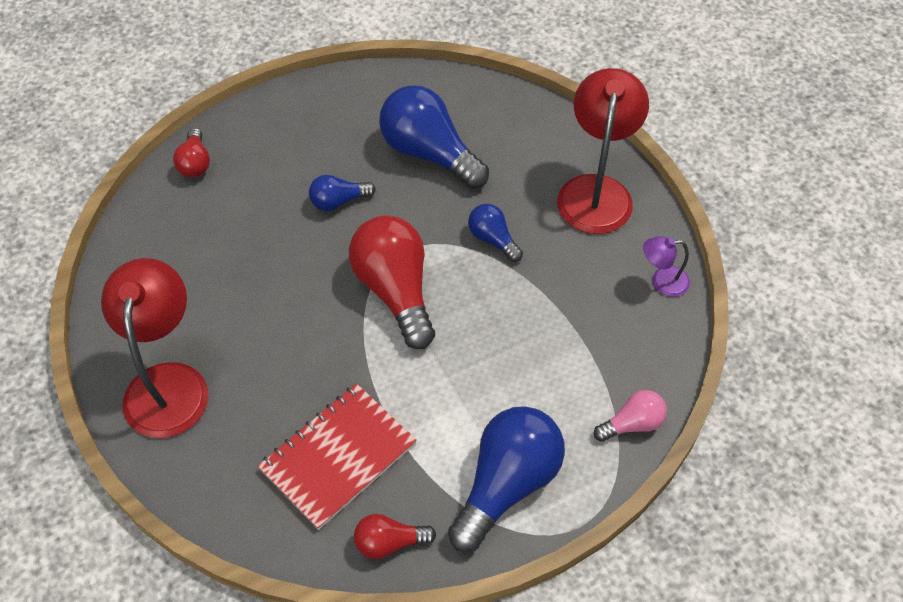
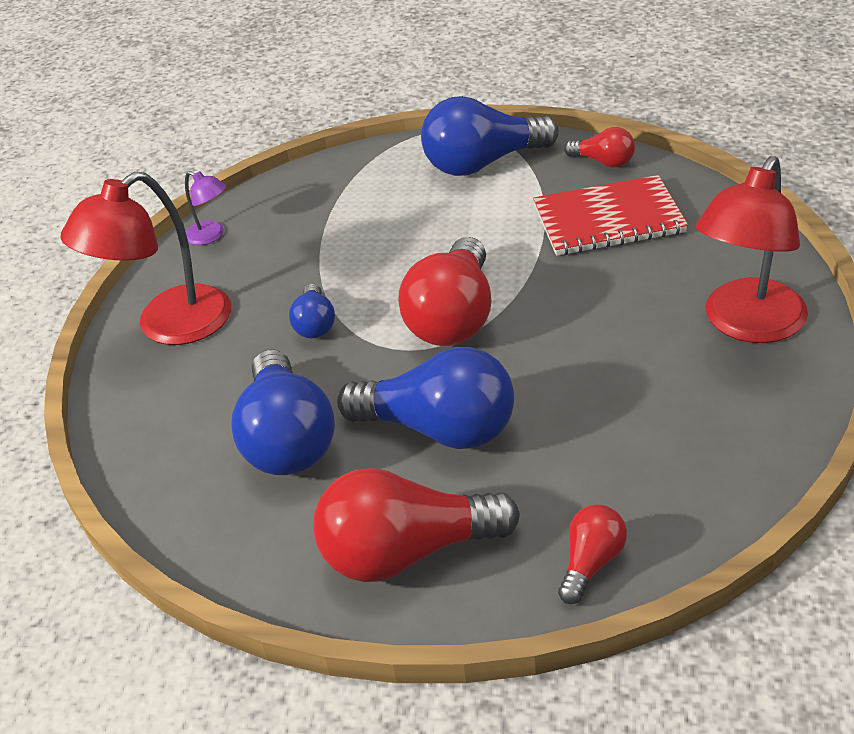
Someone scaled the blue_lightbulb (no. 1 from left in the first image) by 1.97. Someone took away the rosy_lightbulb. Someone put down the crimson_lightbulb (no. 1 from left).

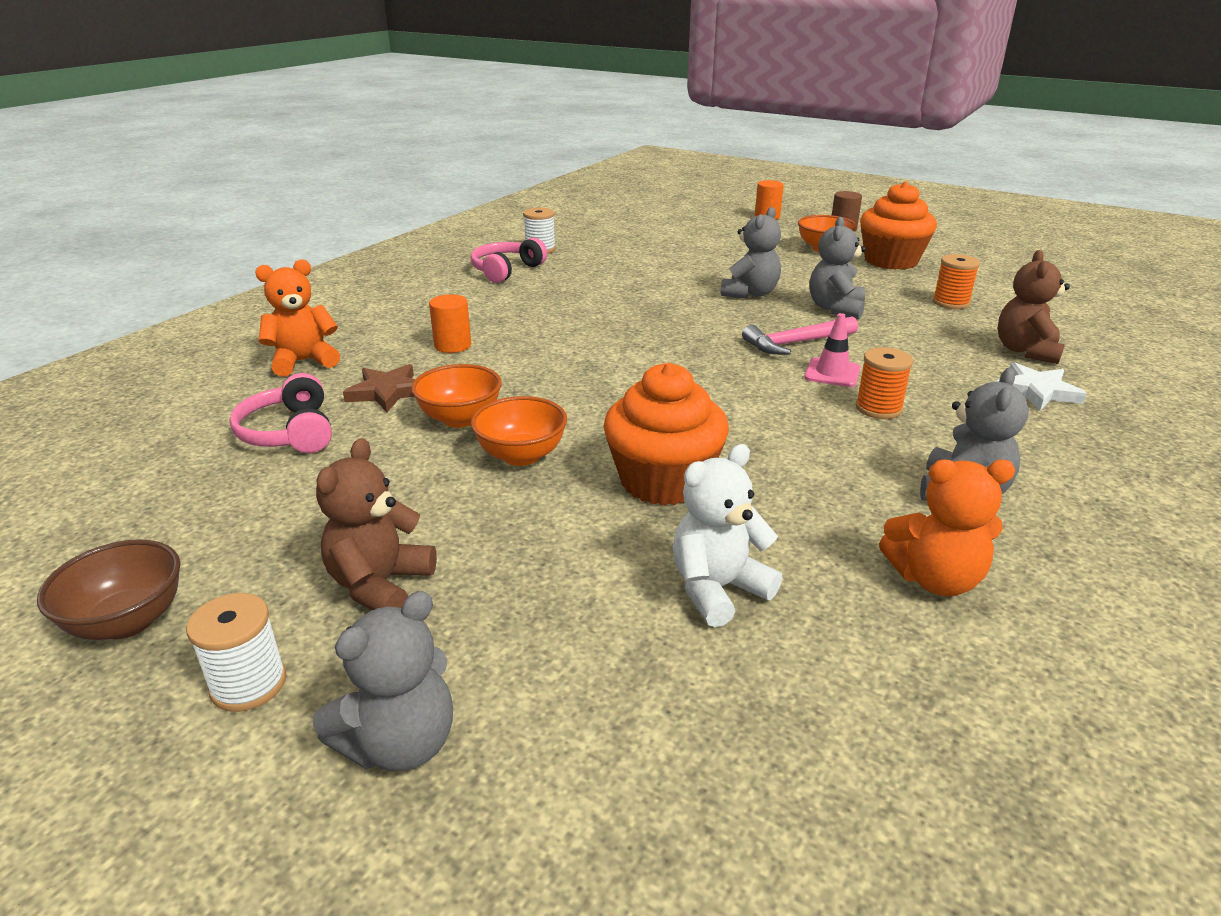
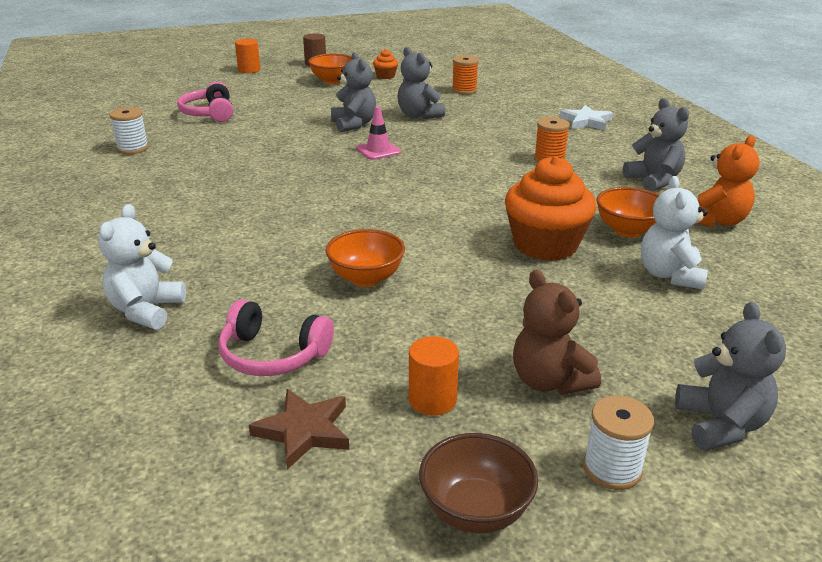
Someone scaled the orange_cupcake (no. 2 from left in the first image) by 0.45. Someone carried the rosy_over-ear_headphones (no. 2 from left in the first image). Someone took away the russet_stuffed_bear (no. 2 from left). Someone repainted the orange_stuffed_bear (no. 1 from left), which became the snow-white_stuffed_bear (no. 1 from left). Someone carried the orange_cylinder_shape (no. 1 from left in the first image). Someone carried the rosy_road_cone. Someone took away the rosy_carpenter's_hammer. Someone carried the russet_star. Someone carried the orange_deep_dish (no. 2 from left in the first image).

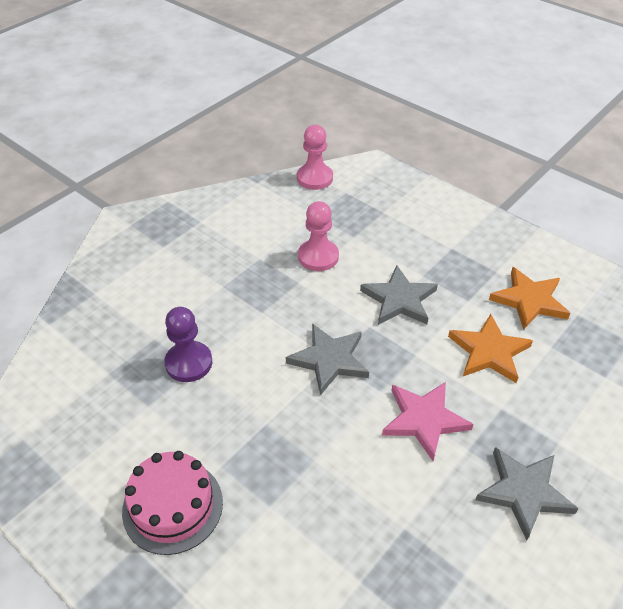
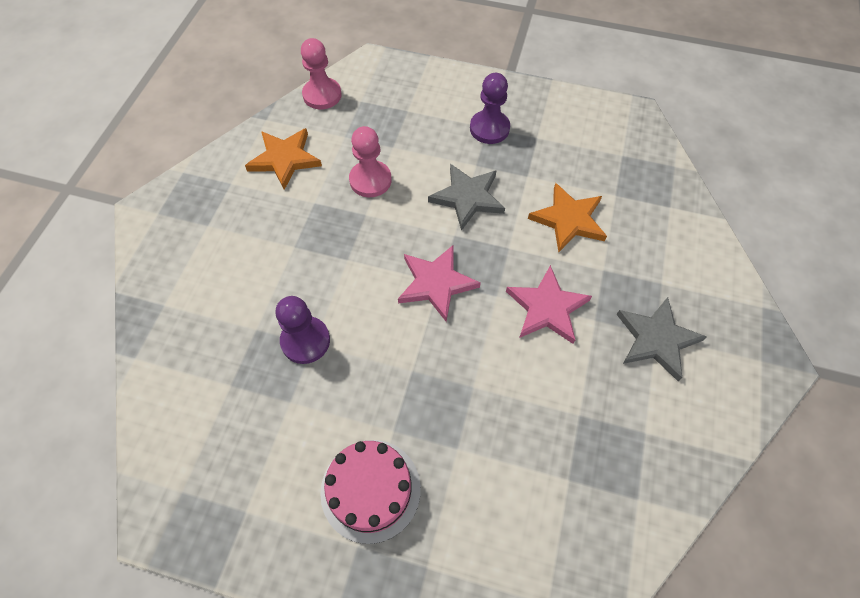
Someone carried the orange_star (no. 2 from left in the first image). Someone repainted the grey_star (no. 1 from left), which became the rosy_star (no. 1 from left). Someone put down the violet_chess_pawn (no. 2 from left).

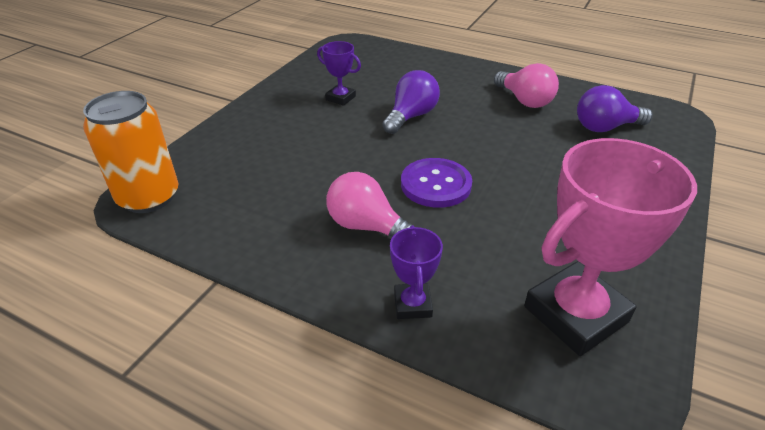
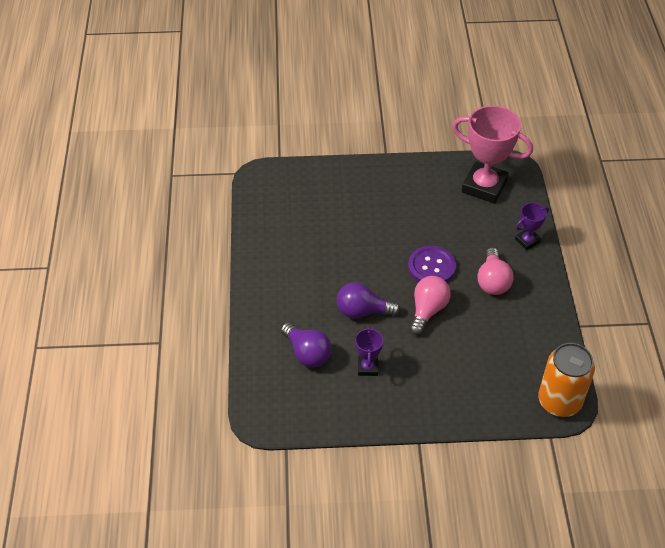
Someone carried the rosy_lightbulb (no. 2 from left in the first image). Someone carried the violet_lightbulb (no. 2 from left in the first image).

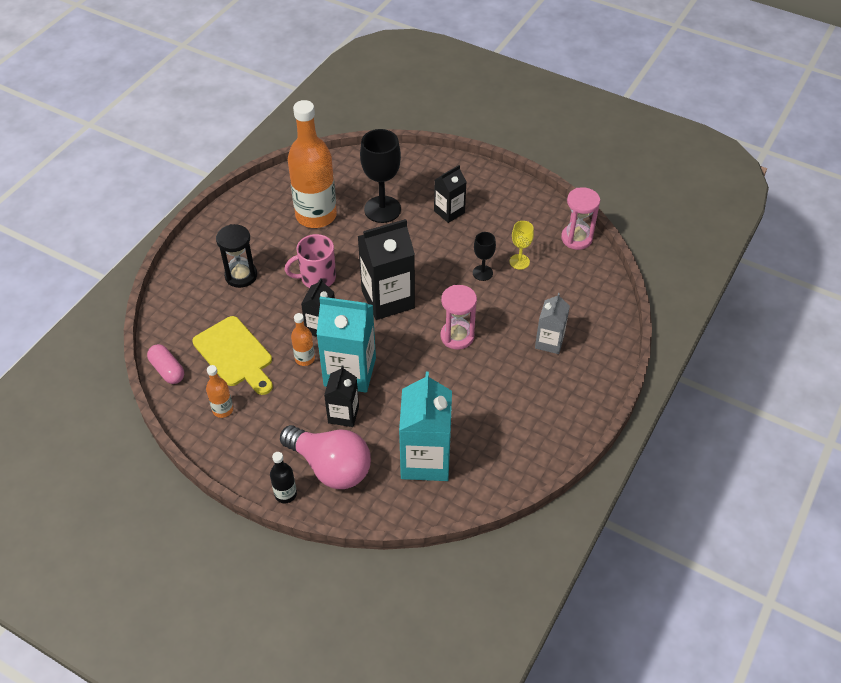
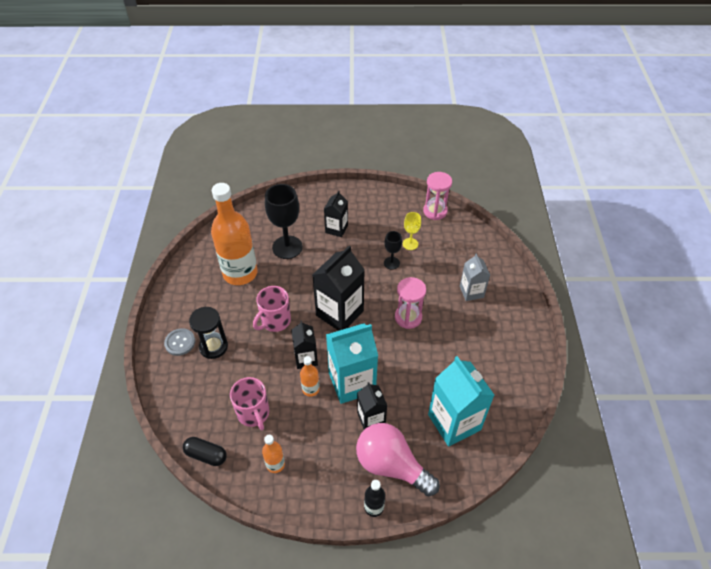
Someone swapped the bright_yellow_cutting_board for the rosy_coffee_mug (no. 1 from left). Someone repainted the rosy_capsule, which became the ebony_capsule. Someone rotated the rosy_lightbulb by 150 degrees counterclockwise. Someone put down the grey_shirt_button.

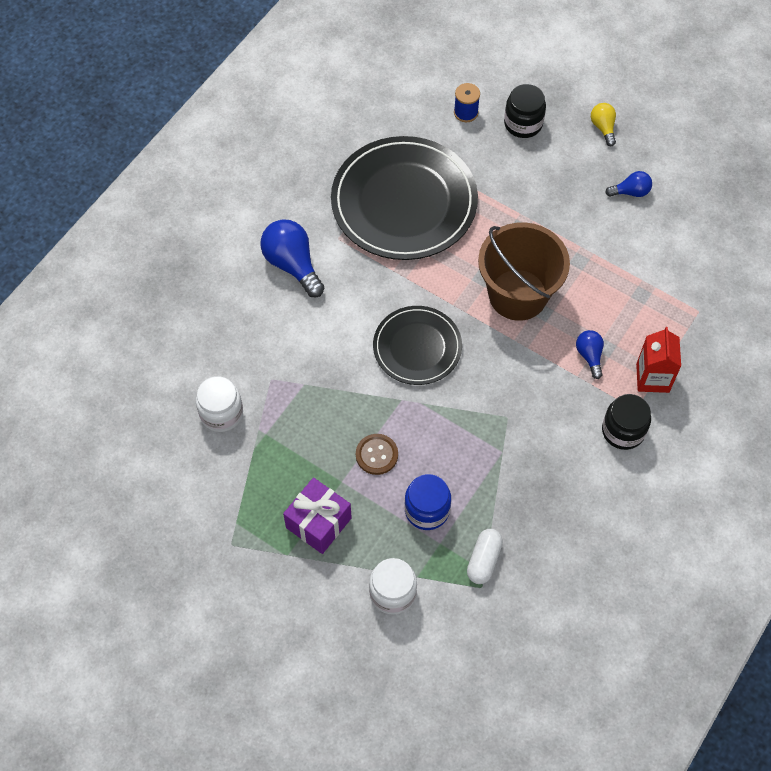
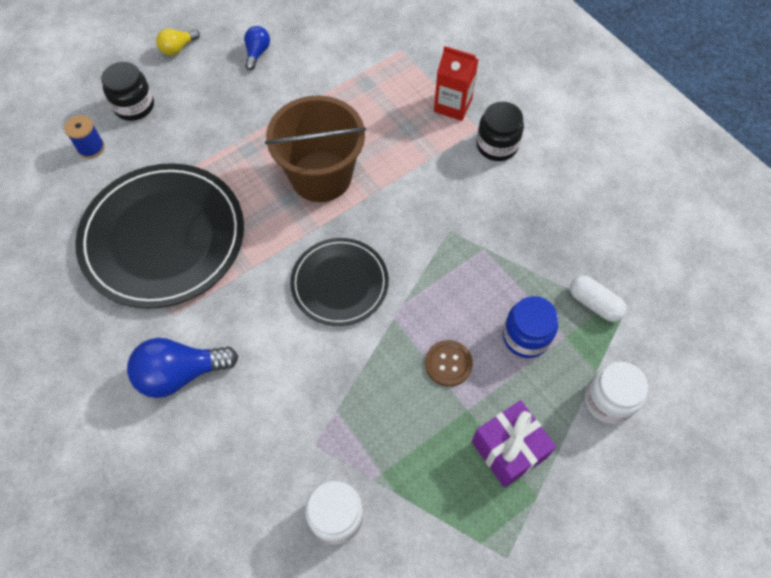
Someone rotated the bright_yellow_lightbulb by 45 degrees counterclockwise. Someone took away the blue_lightbulb (no. 2 from left).

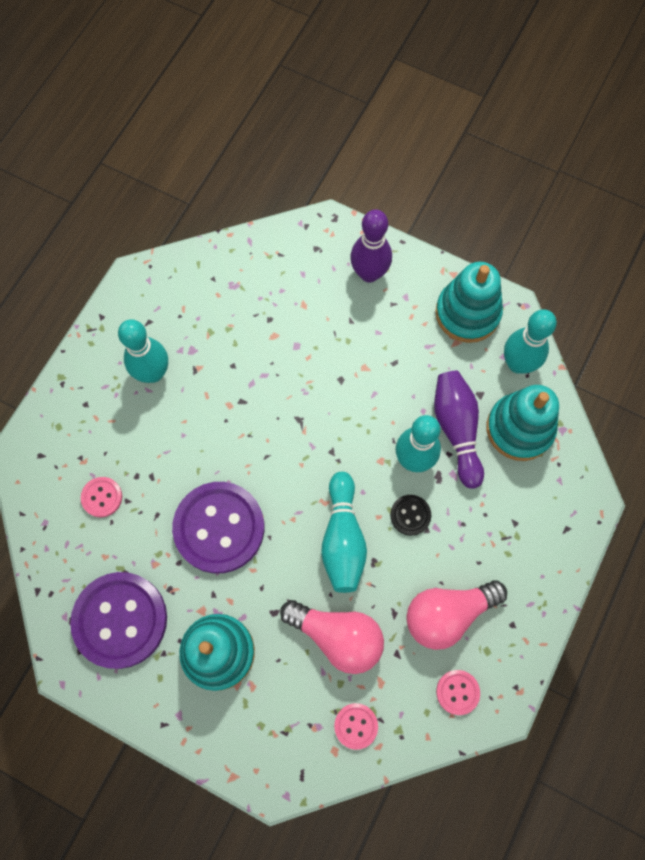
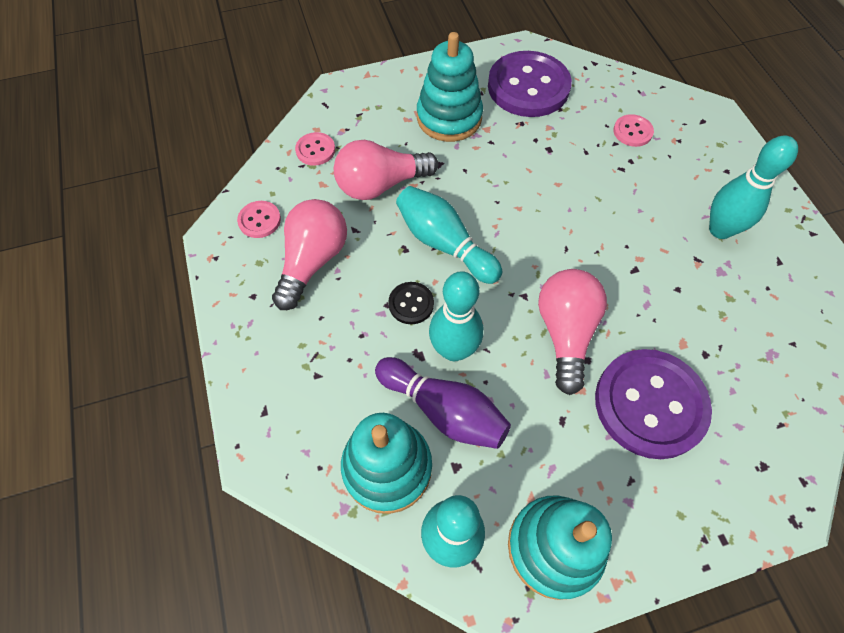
Someone took away the violet_tenpin (no. 1 from left). Someone carried the violet_shirt_button (no. 2 from left). Someone put down the rosy_lightbulb (no. 3 from left).

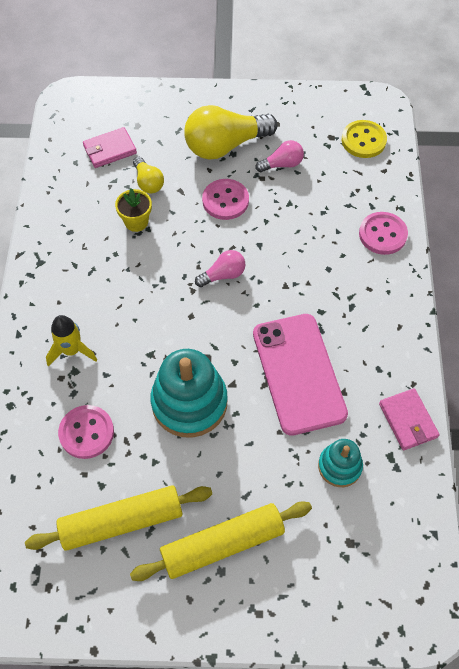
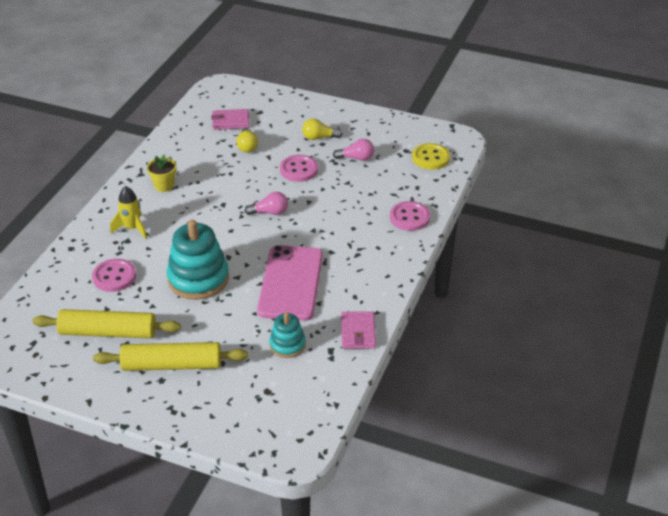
Someone scaled the bright_yellow_lightbulb (no. 2 from left) by 0.51. Someone carried the bright_yellow_potted_plant.

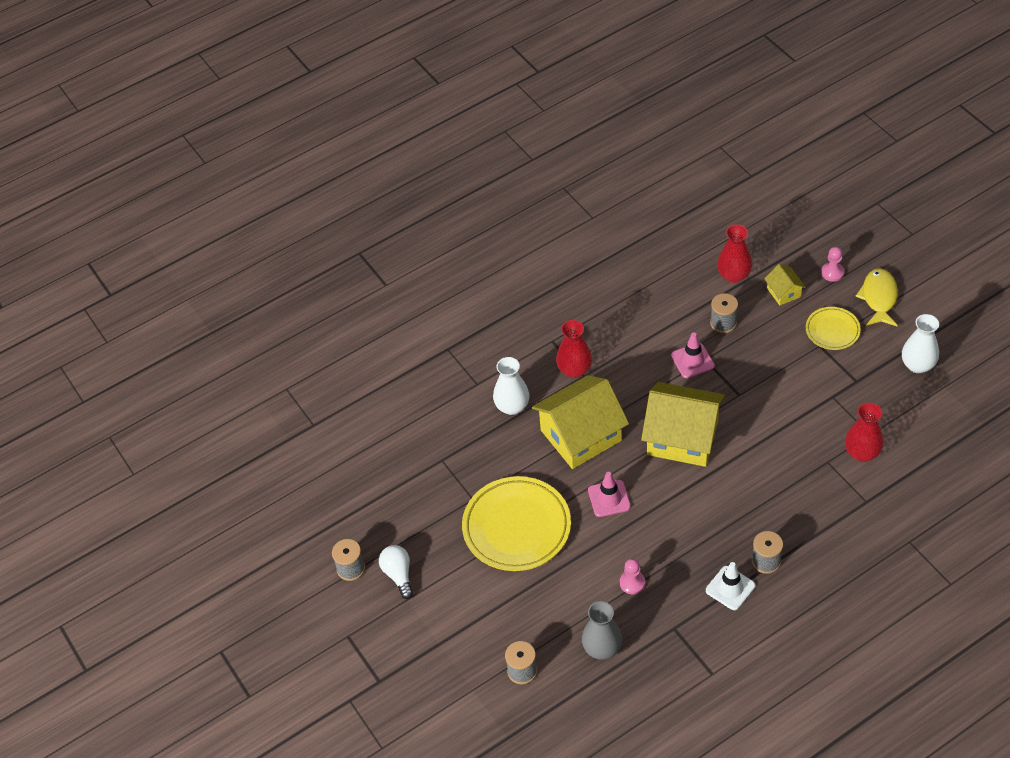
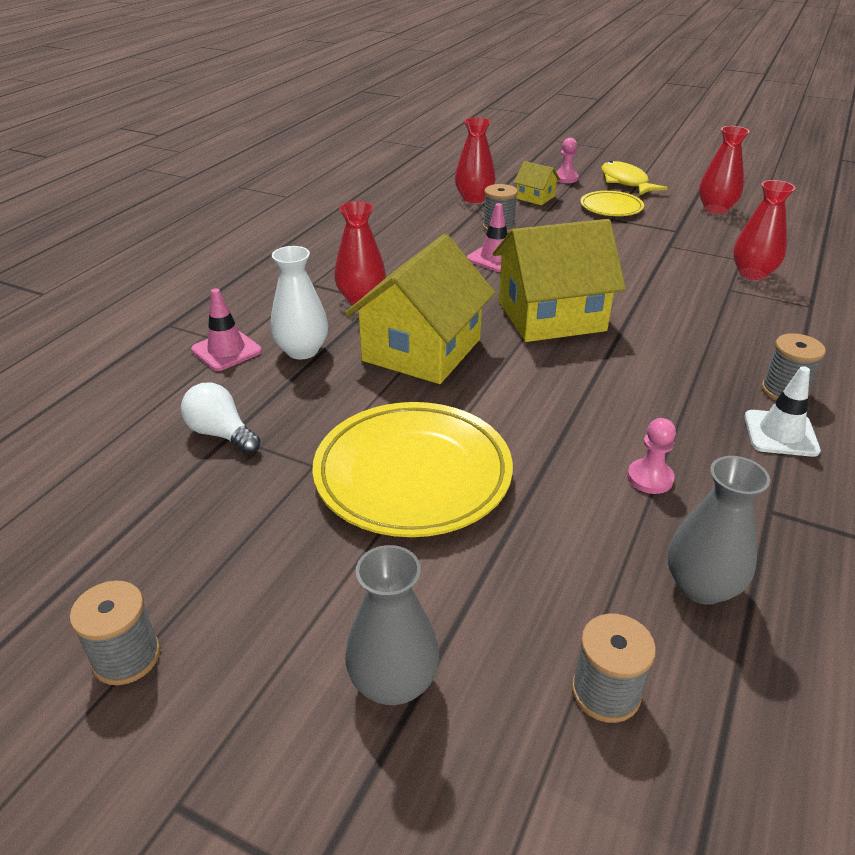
Someone repainted the snow-white_tall_vase (no. 2 from left), which became the crimson_tall_vase (no. 3 from left). Someone carried the rosy_road_cone (no. 1 from left). Someone carried the snow-white_lightbulb. Someone put down the grey_tall_vase (no. 1 from left).

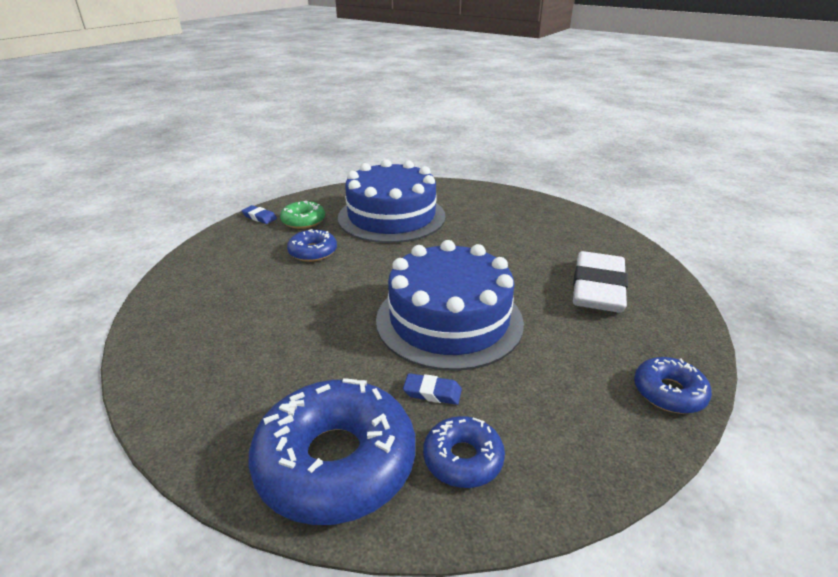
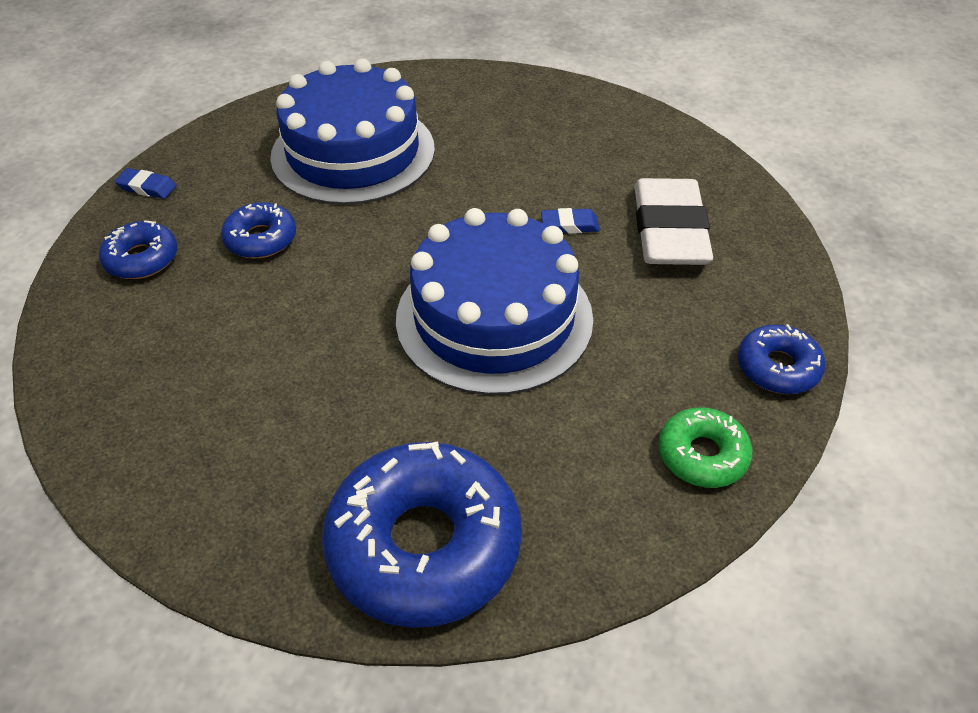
Someone carried the emerald_glazed_donut. Someone carried the blue_eraser (no. 2 from left). Someone carried the blue_glazed_donut (no. 3 from left in the first image).

